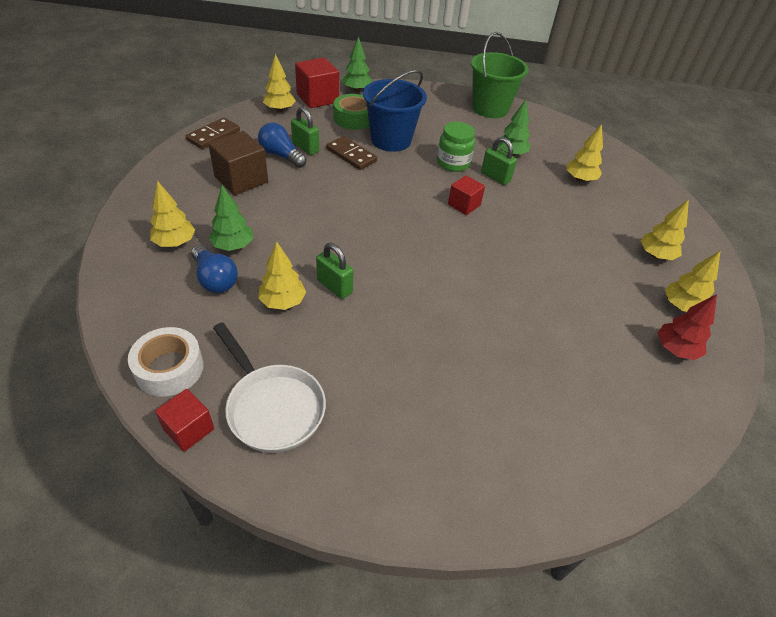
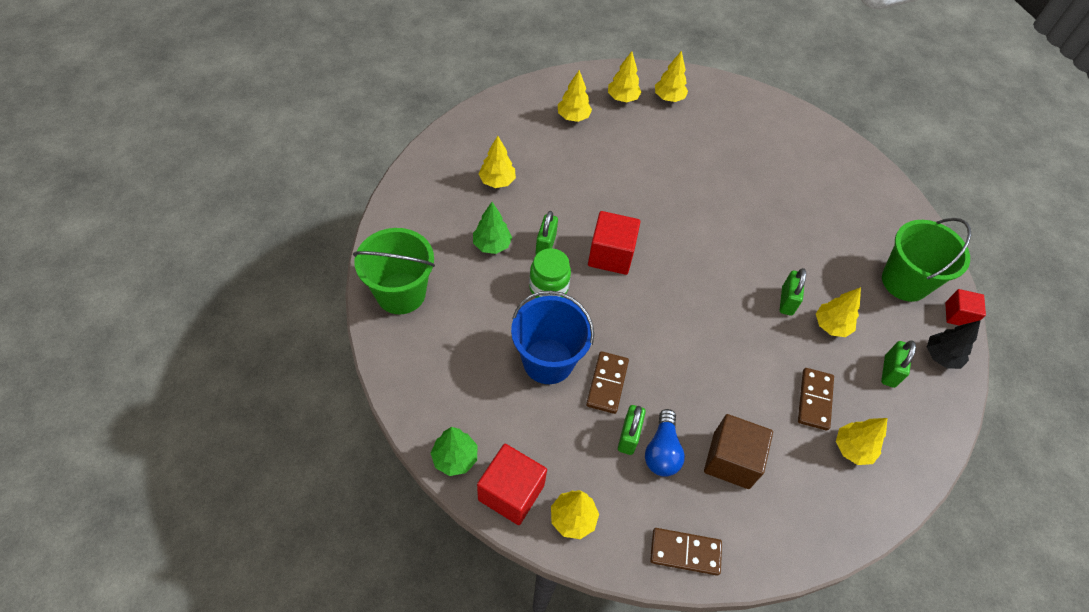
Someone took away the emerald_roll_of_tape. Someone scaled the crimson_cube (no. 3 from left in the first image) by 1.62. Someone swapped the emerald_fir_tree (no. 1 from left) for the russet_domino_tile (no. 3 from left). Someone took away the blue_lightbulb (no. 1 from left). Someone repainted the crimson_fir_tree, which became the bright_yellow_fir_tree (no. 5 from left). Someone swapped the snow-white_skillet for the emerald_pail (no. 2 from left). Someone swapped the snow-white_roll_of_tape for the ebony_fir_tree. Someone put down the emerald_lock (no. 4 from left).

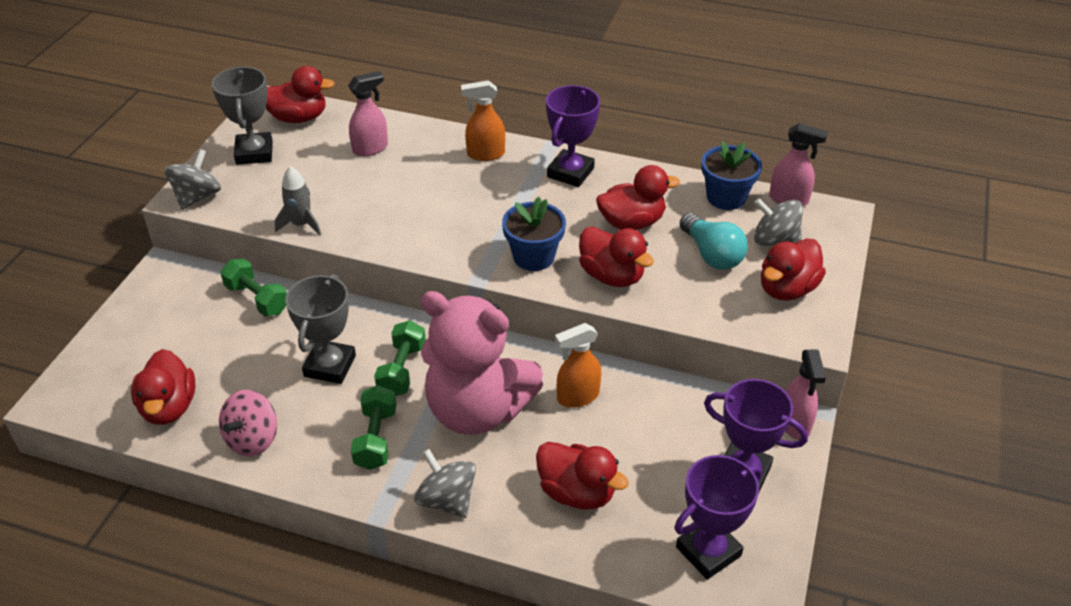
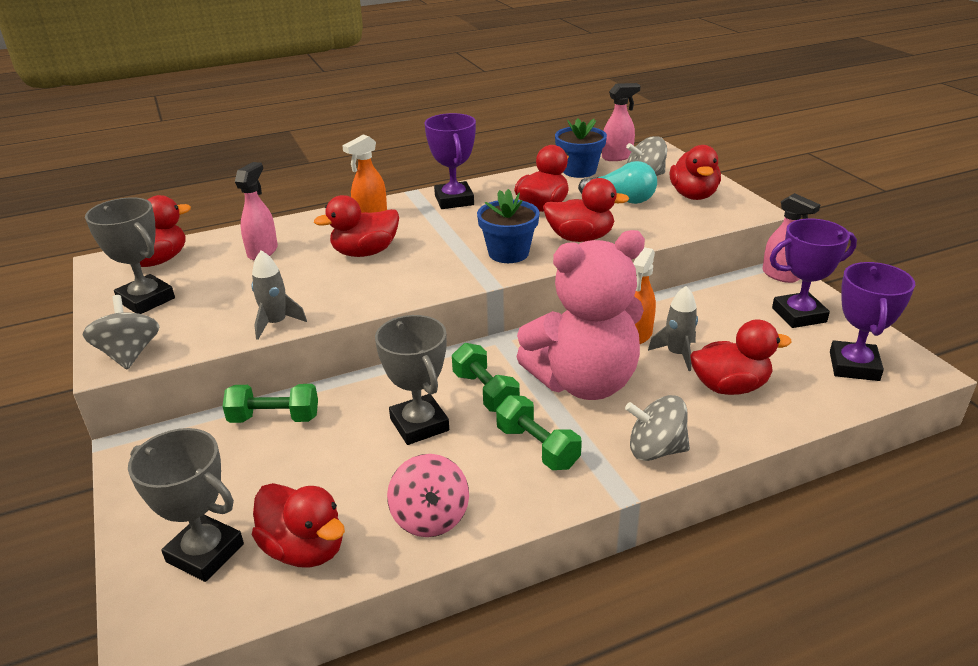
Someone put down the crimson_rubber_duck (no. 3 from left). Someone put down the grey_toy_rocket (no. 2 from left). Someone put down the grey_prize_cup (no. 2 from left).

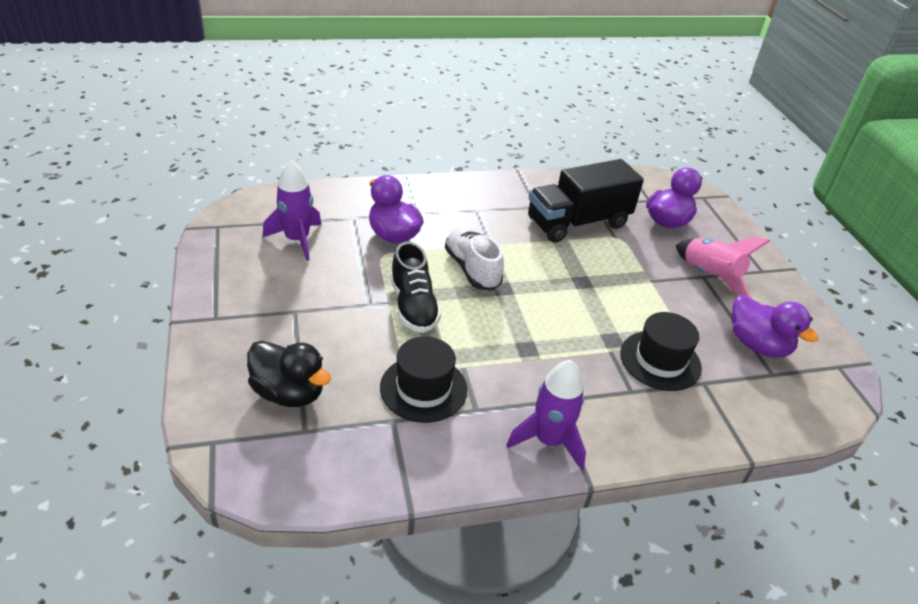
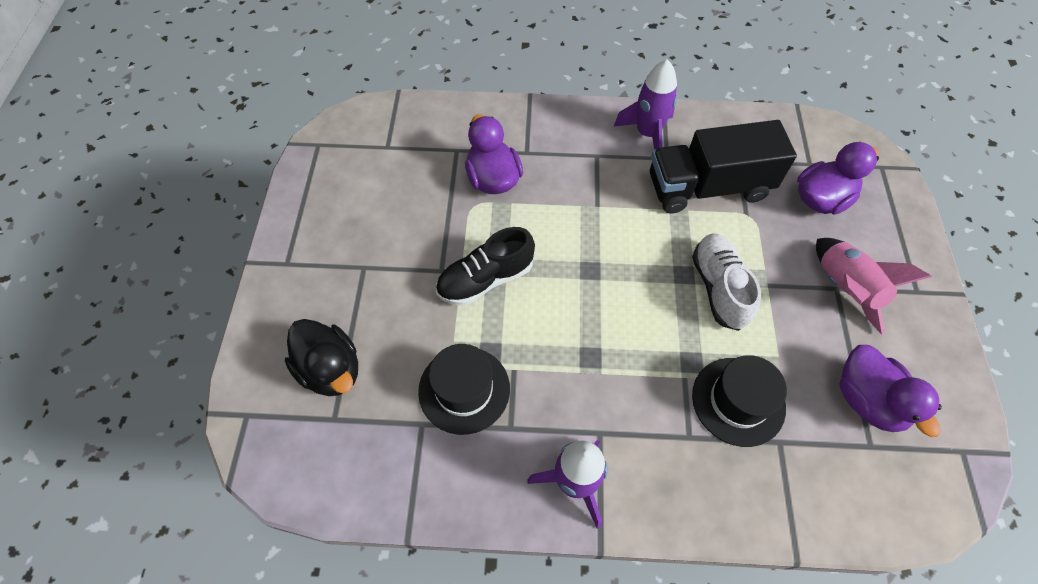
Someone carried the violet_toy_rocket (no. 1 from left in the first image). Someone carried the snow-white_lace-up_shoe. Someone rotated the ebony_lace-up_shoe by 60 degrees clockwise.

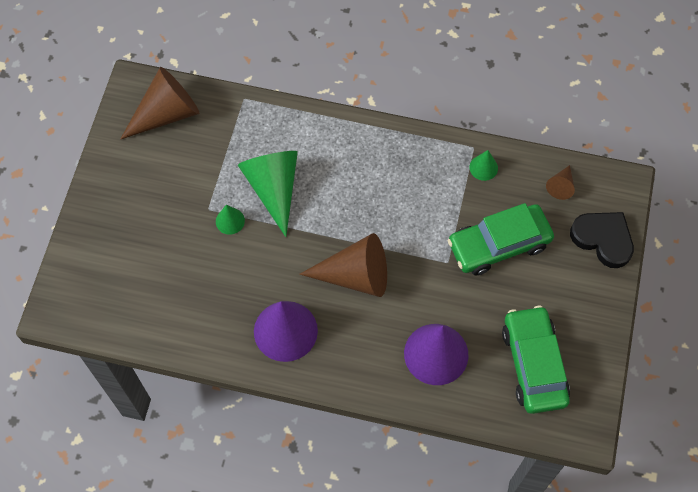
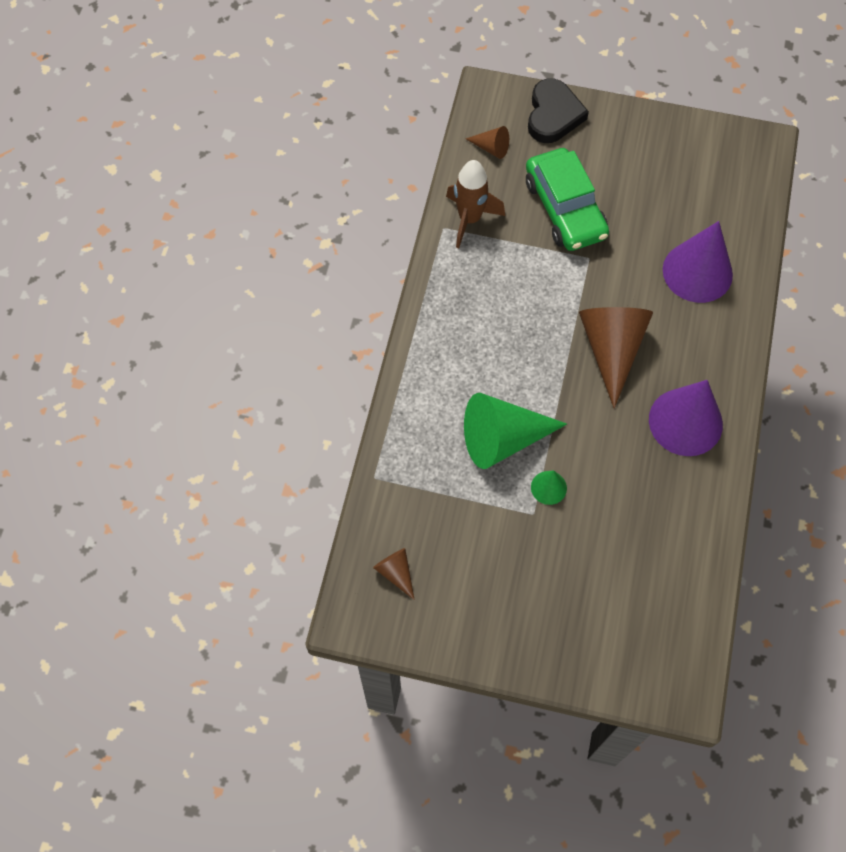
Someone scaled the russet_solid_cone (no. 1 from left) by 0.48. Someone swapped the emerald_solid_cone (no. 3 from left) for the russet_toy_rocket. Someone rotated the ebony_heart by 150 degrees clockwise. Someone took away the emerald_toy_car (no. 2 from left).

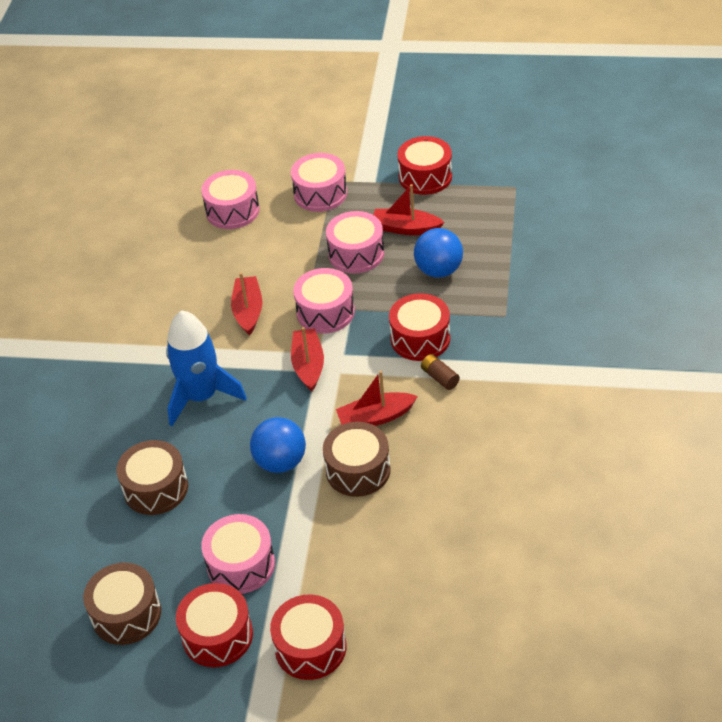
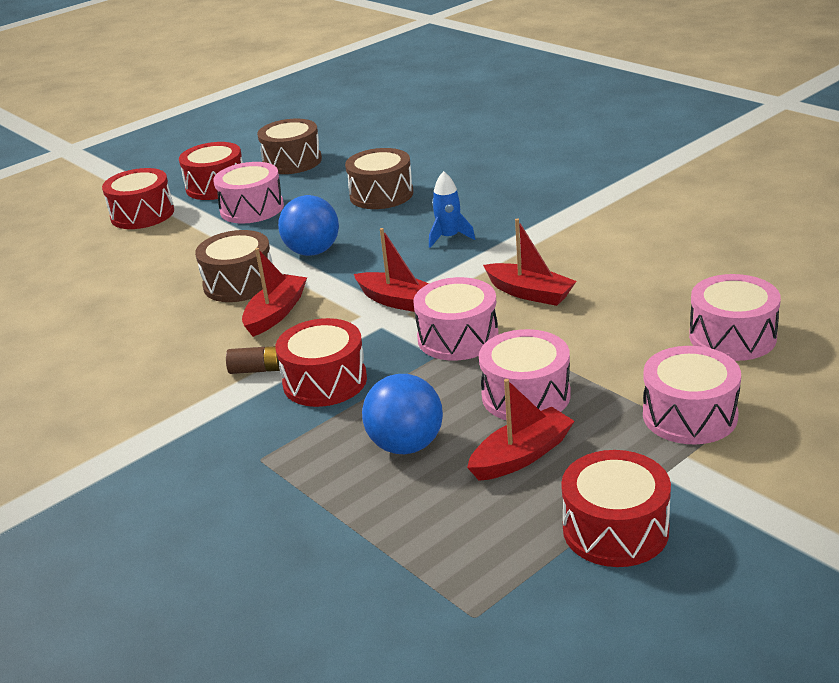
Someone scaled the blue_toy_rocket by 0.52.

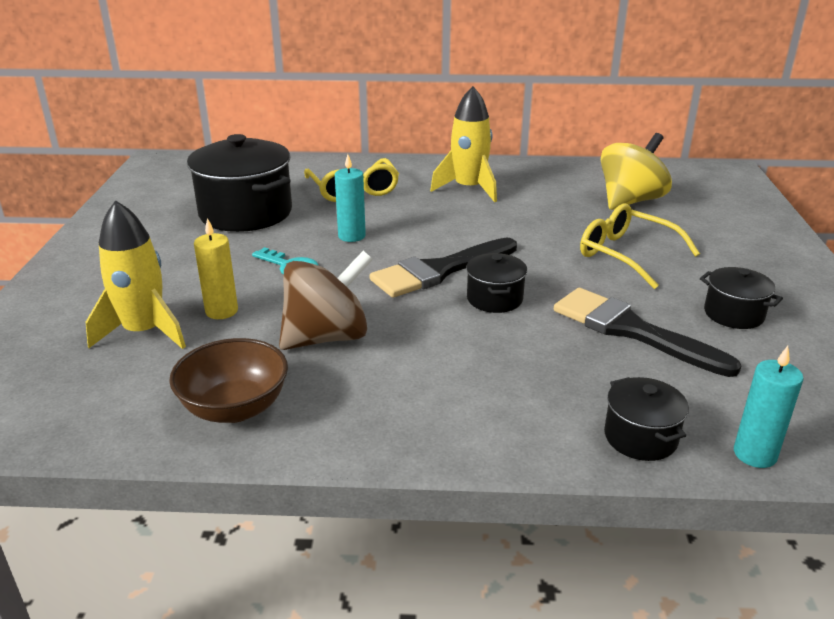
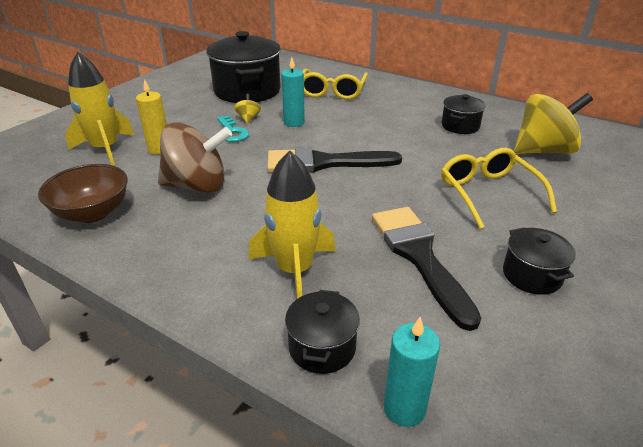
Someone carried the bright_yellow_toy_rocket (no. 2 from left). Someone carried the ebony_stockpot (no. 2 from left in the first image). Someone put down the bright_yellow_spinning_top (no. 1 from left).

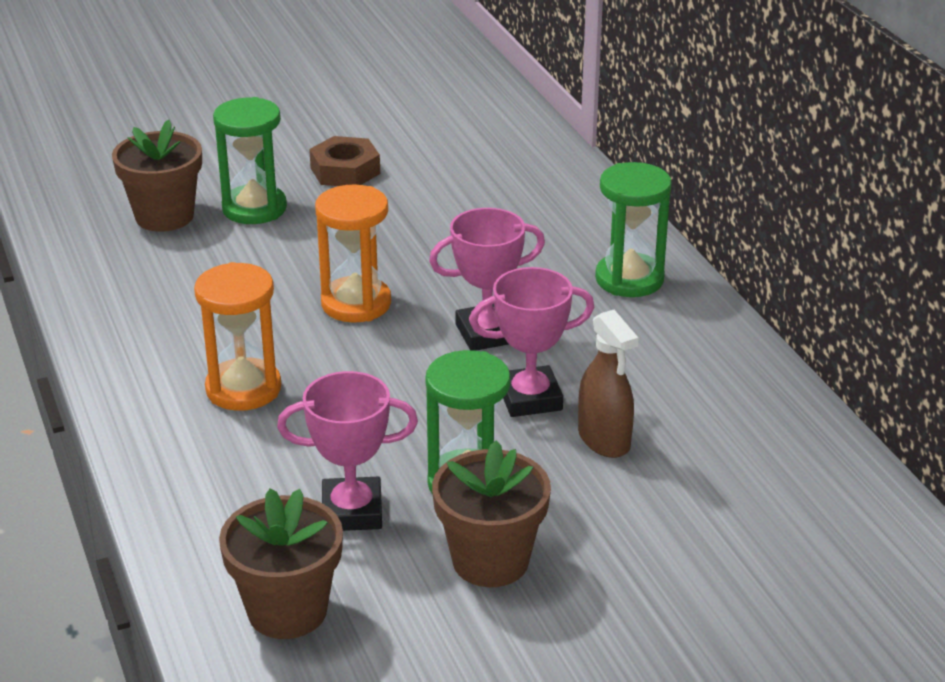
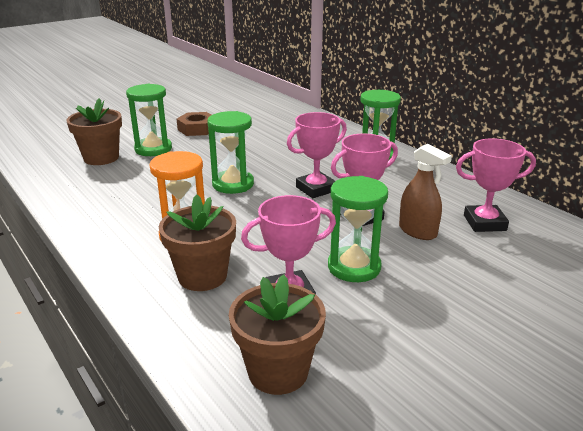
Someone repainted the orange_sandglass (no. 2 from left), which became the emerald_sandglass (no. 2 from left). Someone carried the russet_potted_plant (no. 3 from left in the first image). Someone put down the rosy_prize_cup (no. 4 from left).

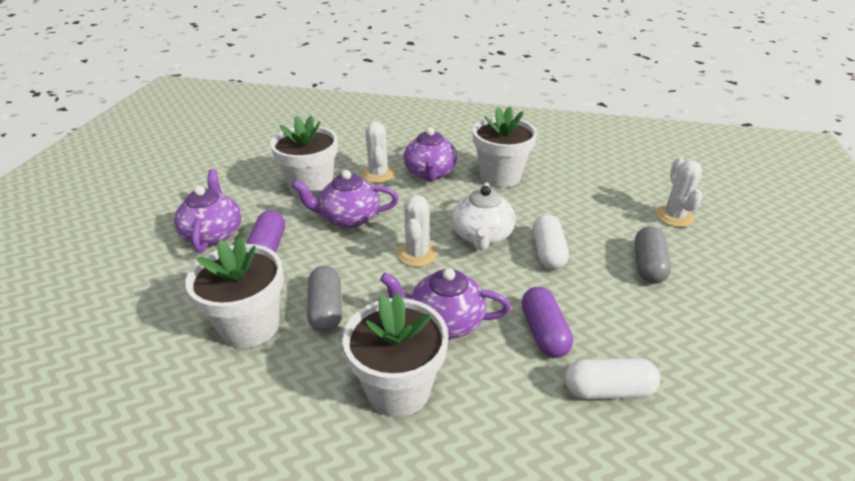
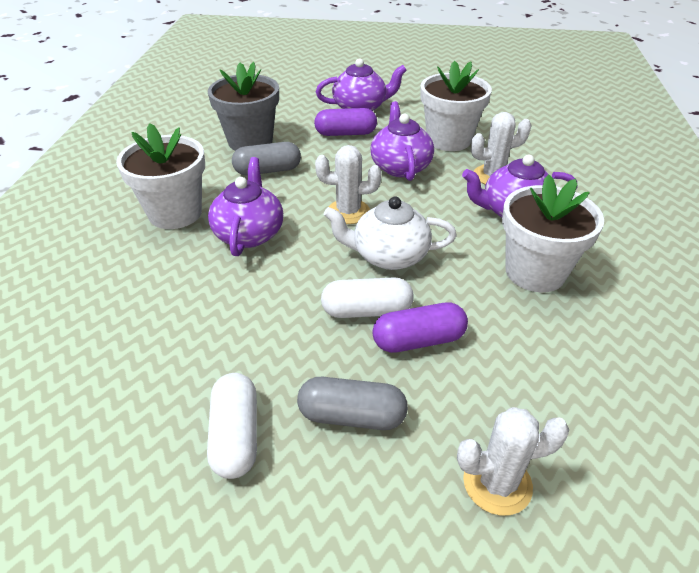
Someone repainted the snow-white_potted_plant (no. 1 from left), which became the grey_potted_plant. Someone carried the violet_capsule (no. 2 from left). Someone carried the snow-white_capsule (no. 2 from left in the first image).

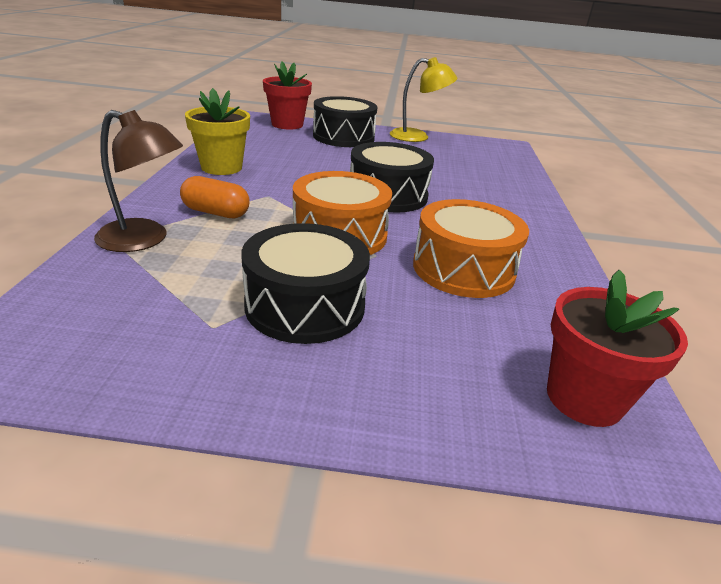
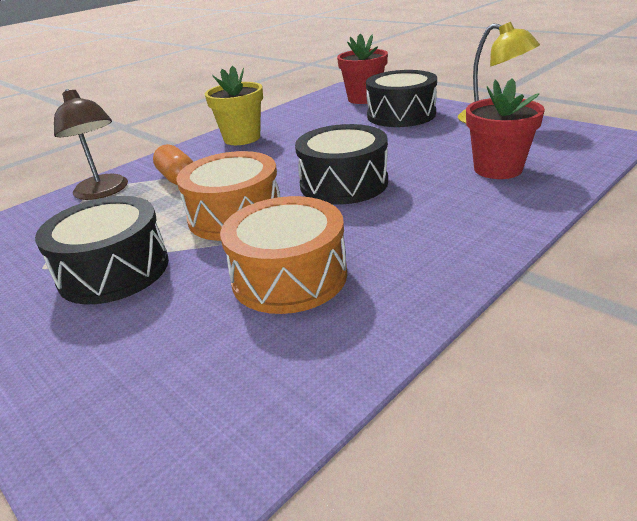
Someone carried the crimson_potted_plant (no. 2 from left).

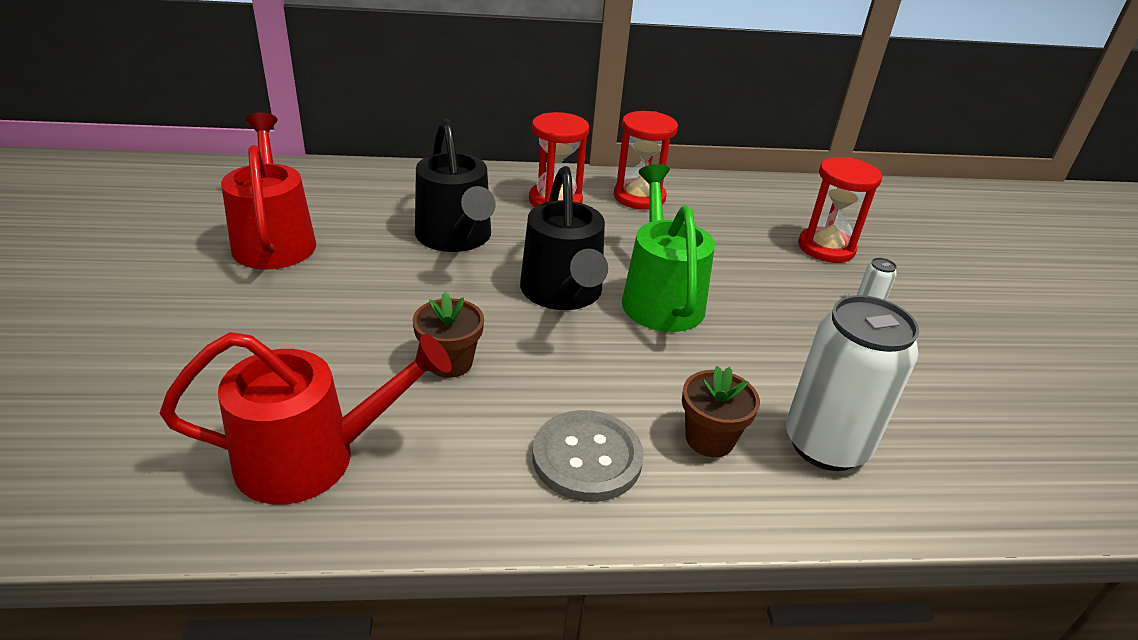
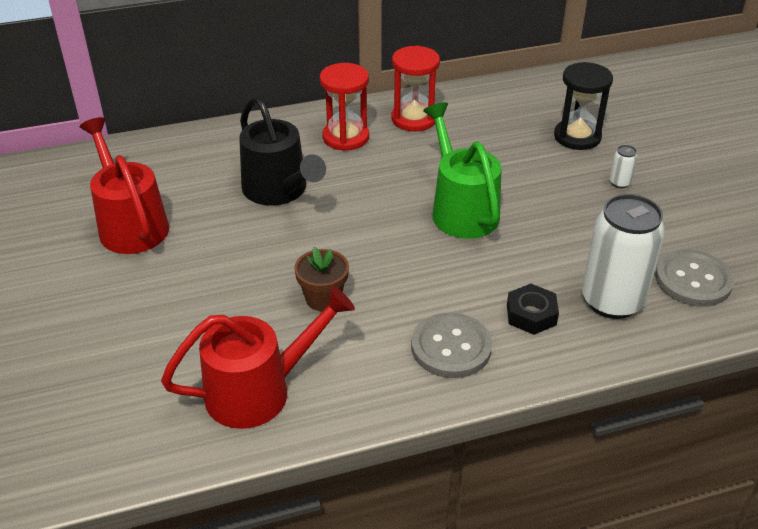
Someone repainted the crimson_sandglass (no. 3 from left), which became the ebony_sandglass. Someone took away the ebony_watering_can (no. 2 from left). Someone swapped the russet_potted_plant (no. 2 from left) for the ebony_nut. Someone put down the grey_shirt_button (no. 2 from left).

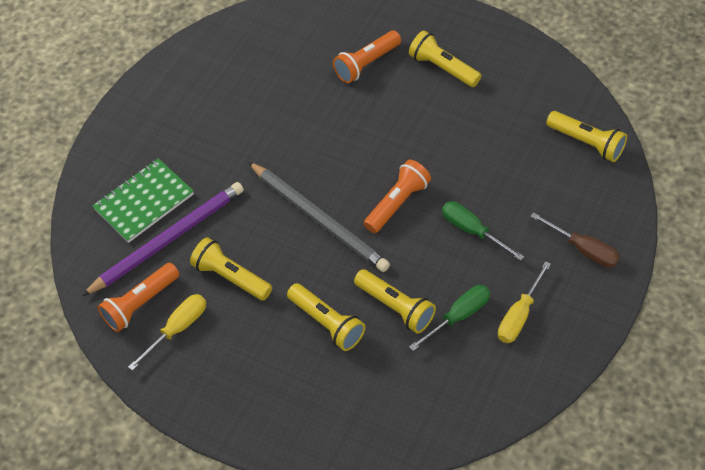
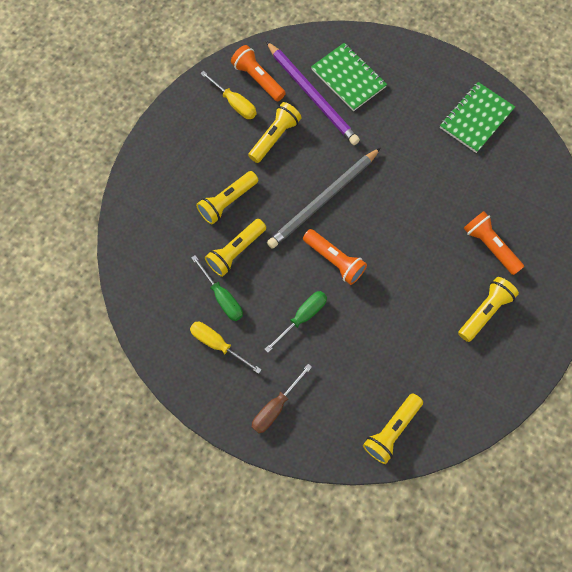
Someone put down the emerald_notebook (no. 2 from left).

